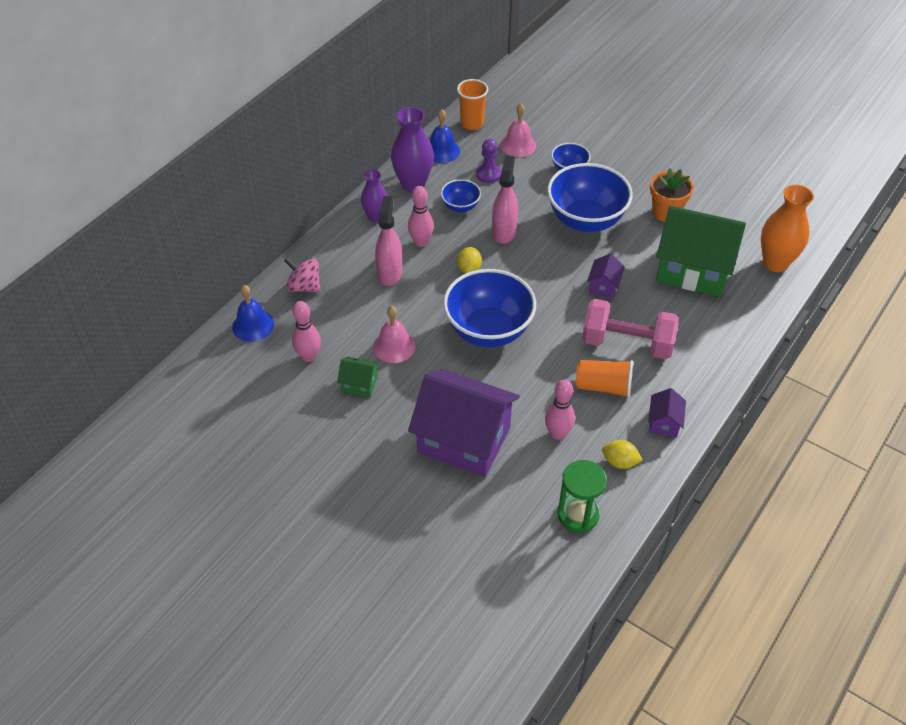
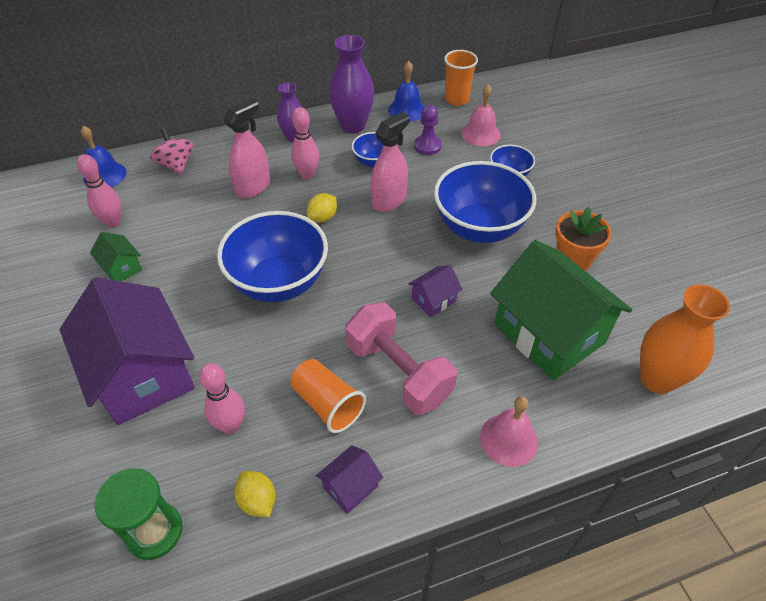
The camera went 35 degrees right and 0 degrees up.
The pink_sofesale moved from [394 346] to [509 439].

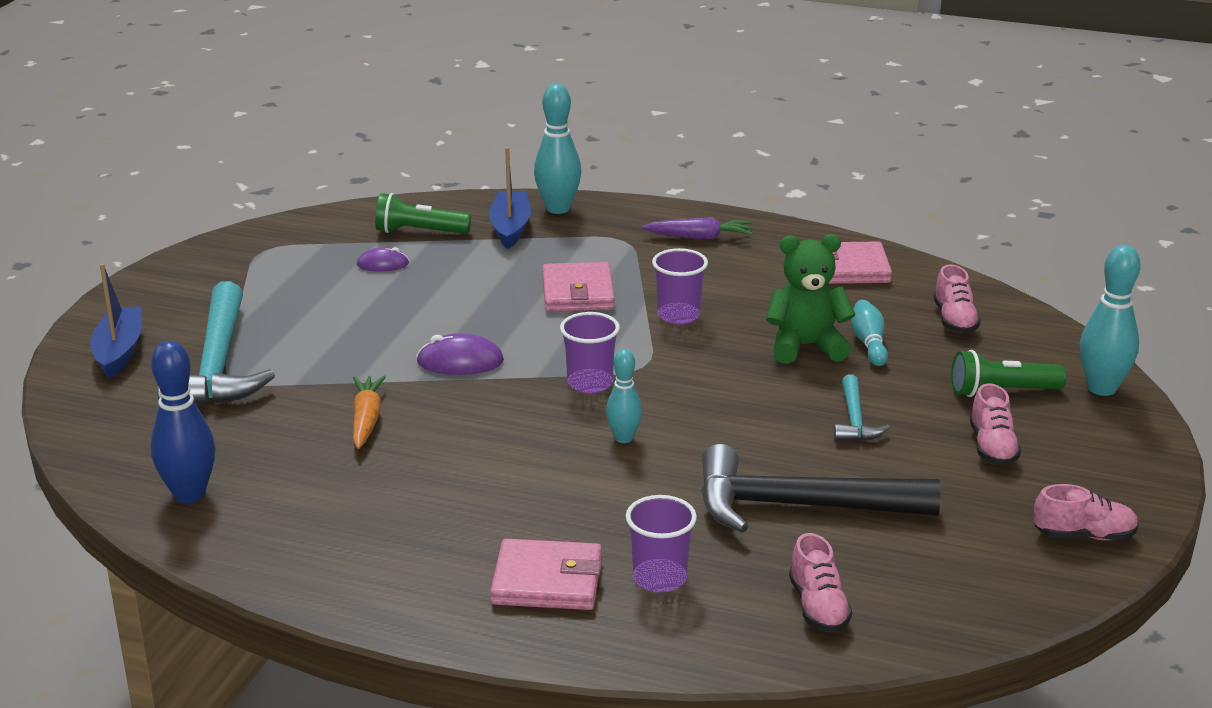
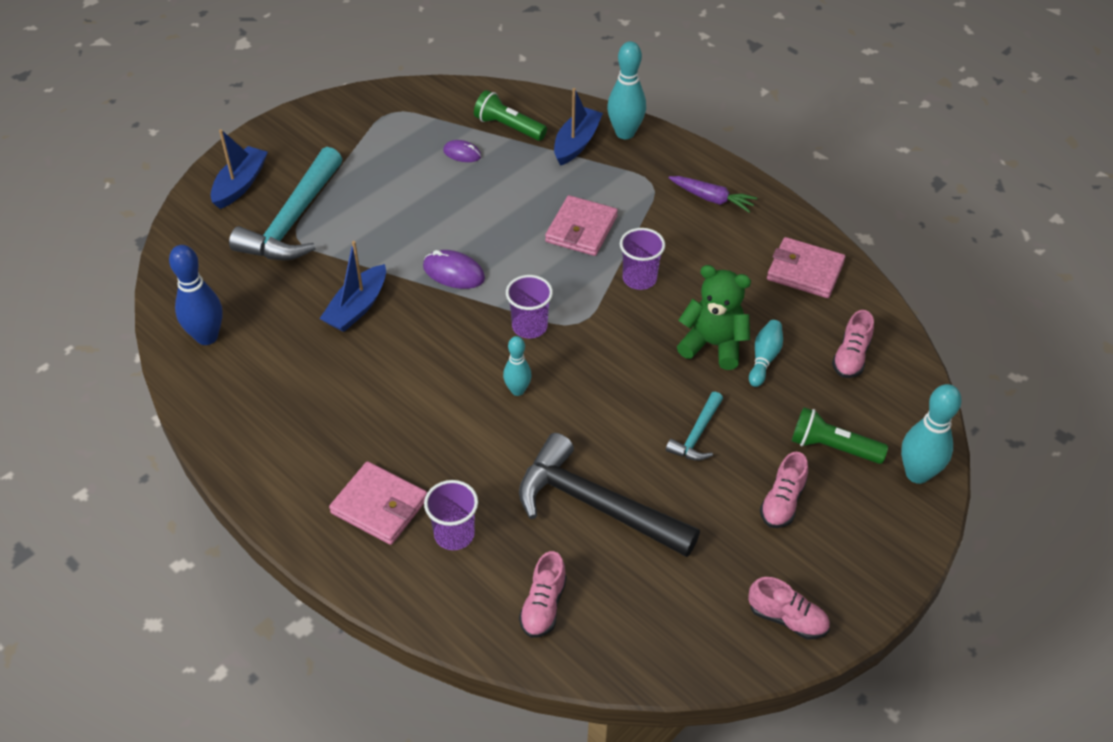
The camera went 25 degrees right and 20 degrees up.
The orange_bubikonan at [366 419] was replaced by the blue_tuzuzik at [357 307].

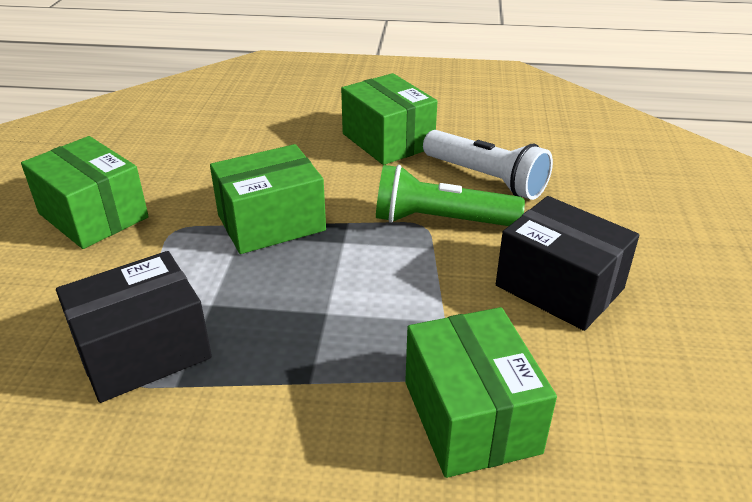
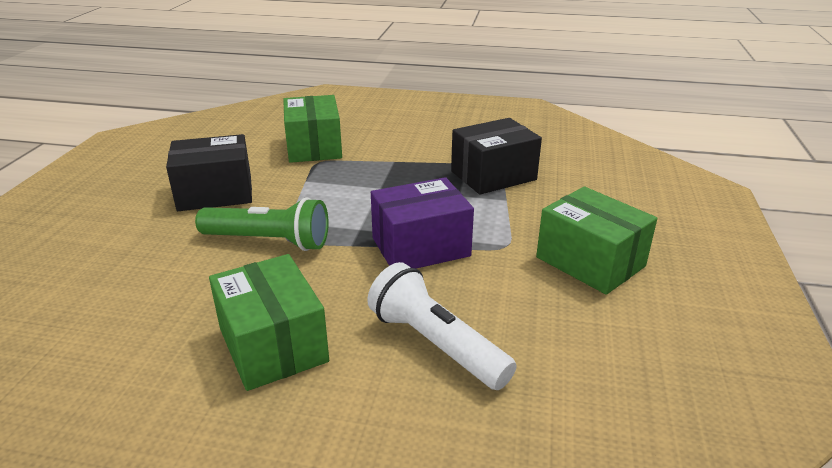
The camera went 175 degrees left and 5 degrees down.
The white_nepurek moved from [486 179] to [436 344].
The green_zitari at [271 223] became the purple_zitari at [420 247].
The black_zitari at [559 287] turned 60 degrees counterclockwise.

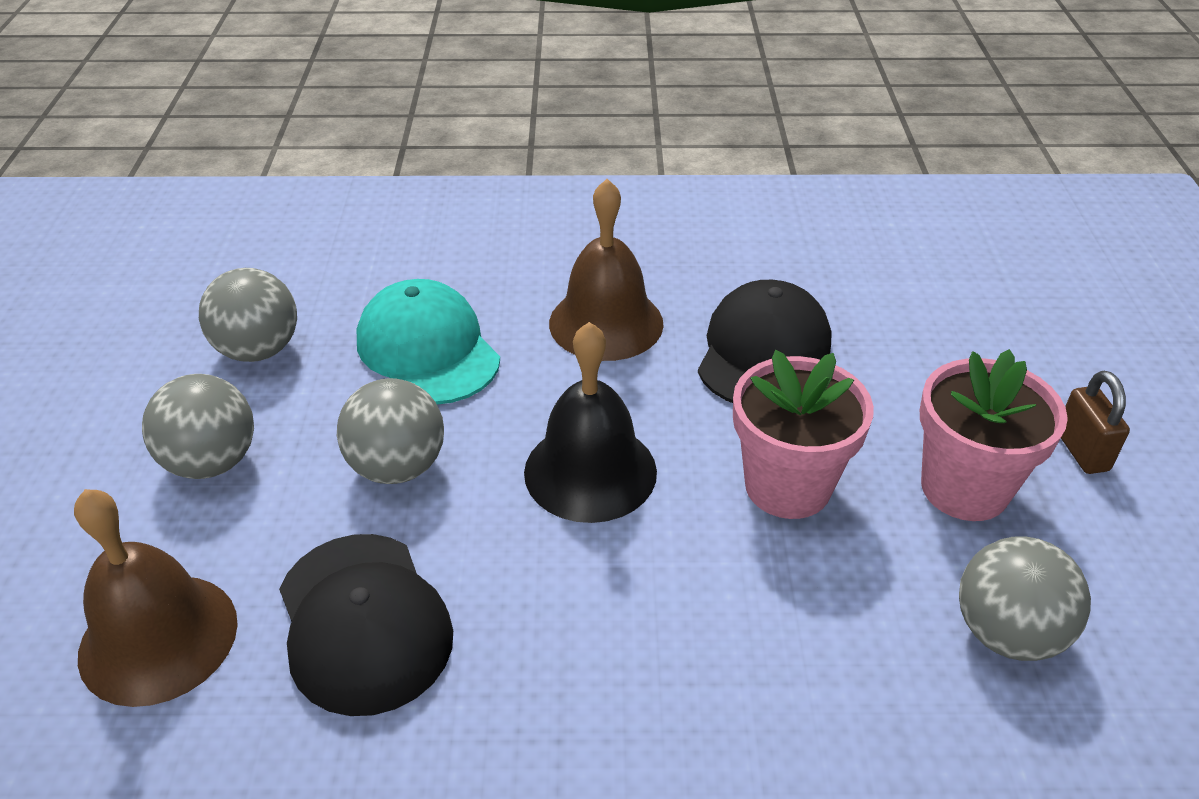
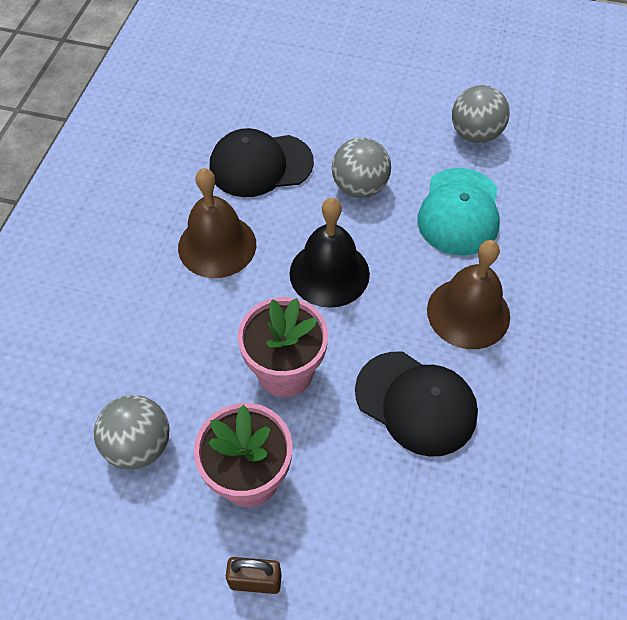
The camera went 105 degrees right and 15 degrees up.
The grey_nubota at [212 462] disappeared.
The brown_sofesale moved from [158 638] to [217 245].
The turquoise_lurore at [428 349] turned 120 degrees clockwise.

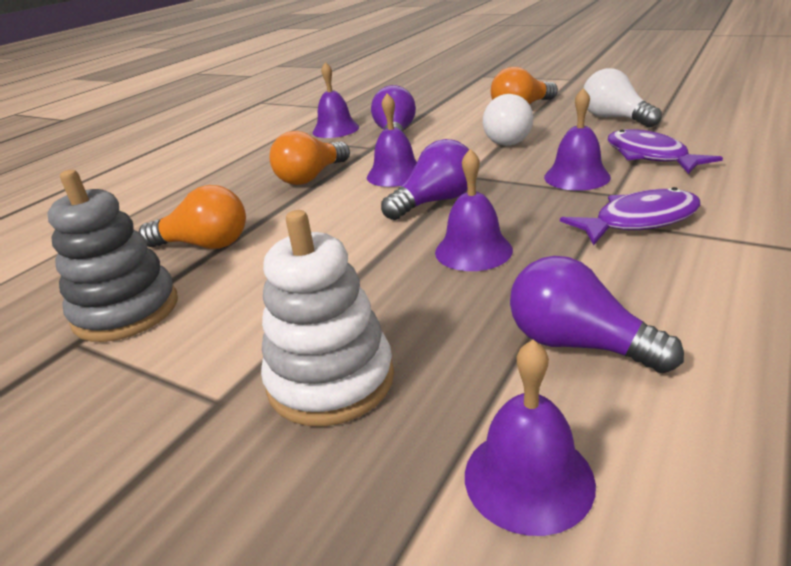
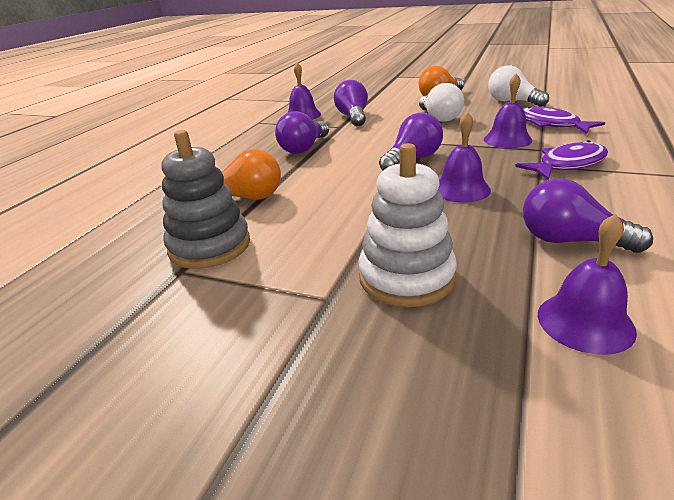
The camera went 10 degrees left and 0 degrees up.
The purple_sofesale at [395 174] disappeared.
The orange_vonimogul at [311 177] became the purple_vonimogul at [304 148].

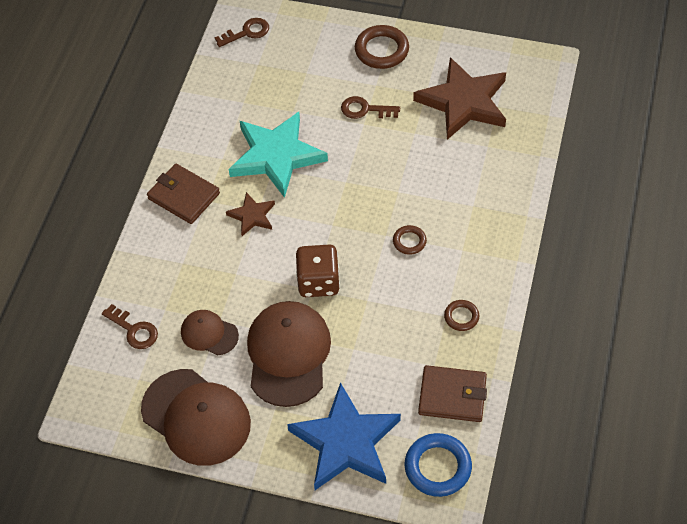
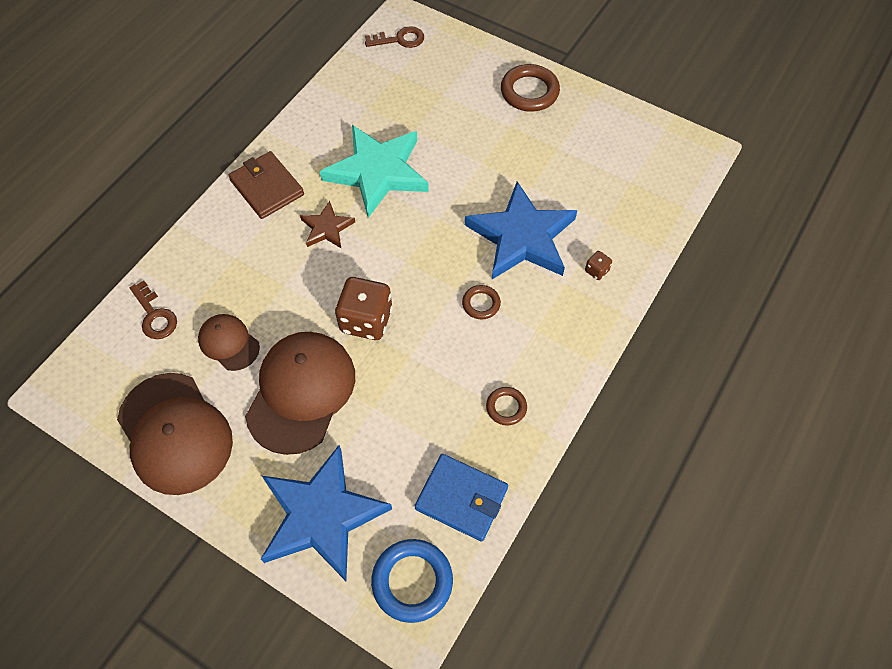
The camera went 15 degrees right and 5 degrees up.
The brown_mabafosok at [365 109] disappeared.
The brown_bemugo at [464 102] disappeared.
The blue_bemugo at [521 237] appeared.
The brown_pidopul at [596 271] appeared.
The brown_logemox at [452 396] became the blue_logemox at [461 498].

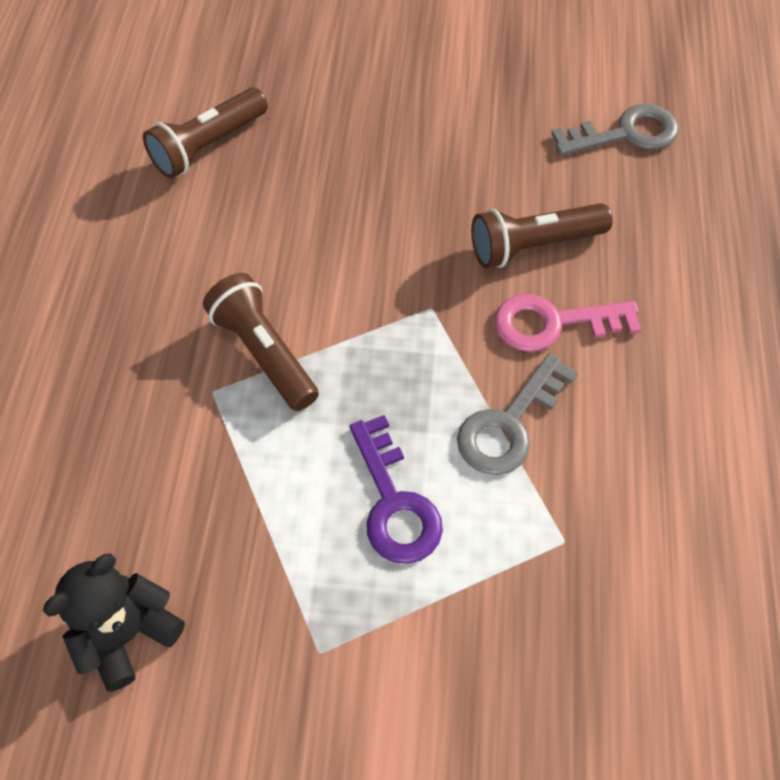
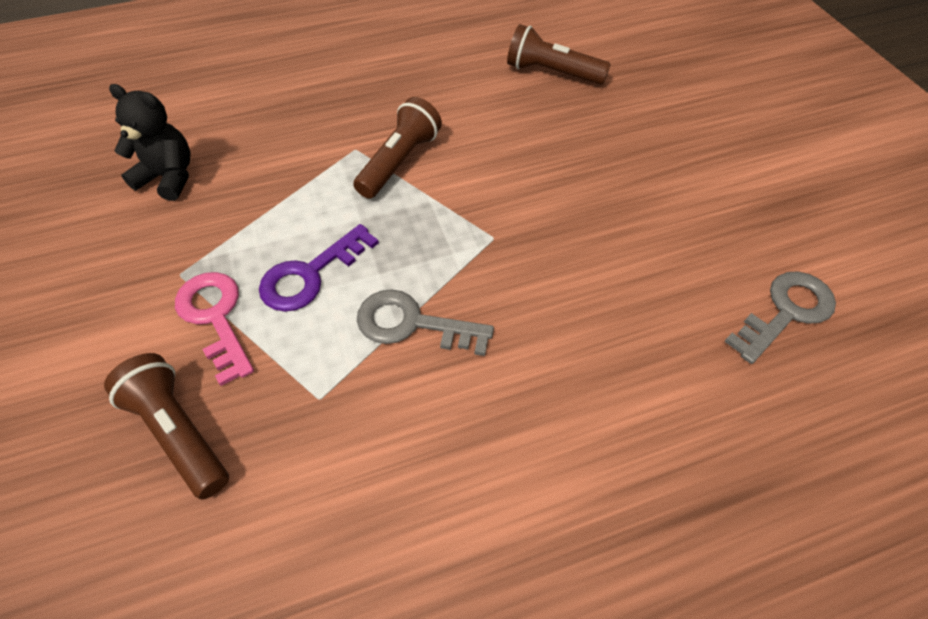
The camera went 65 degrees right and 5 degrees down.
The brown_nepurek moved from [533 245] to [179 432].
The pink_mabafosok moved from [553 323] to [215 317].
The grey_mabafosok at [626 134] turned 90 degrees counterclockwise.

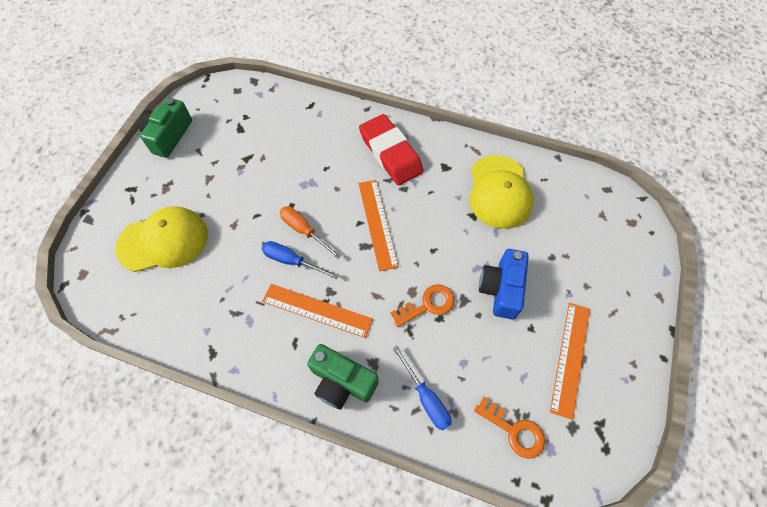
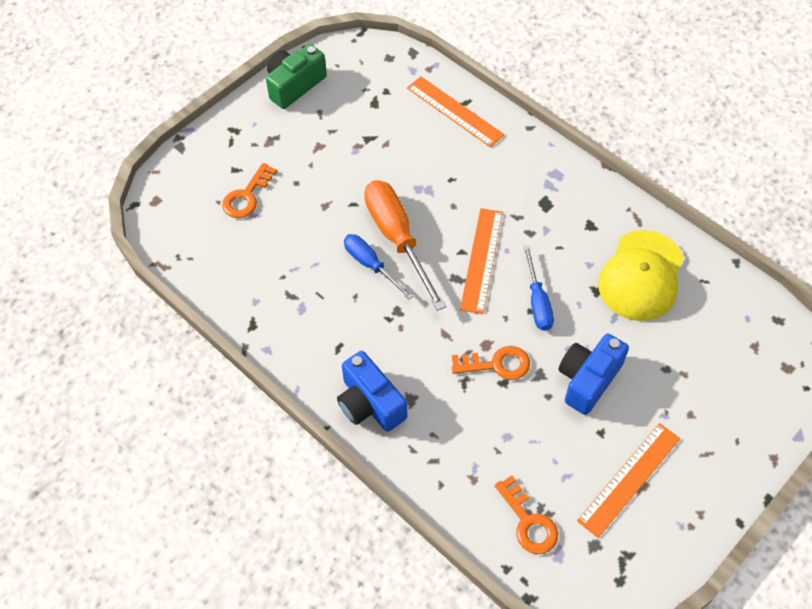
The camera went 25 degrees right and 5 degrees down.
The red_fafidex at [390 153] disappeared.
The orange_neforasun moved from [317 310] to [454 111].
The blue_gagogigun moved from [426 398] to [537 302].
The yellow_lurore at [163 241] was replaced by the orange_mabafosok at [247 196].
The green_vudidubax at [342 382] became the blue_vudidubax at [370 403].
The orange_gagogigun at [304 231] changed to 1.70 times the size.

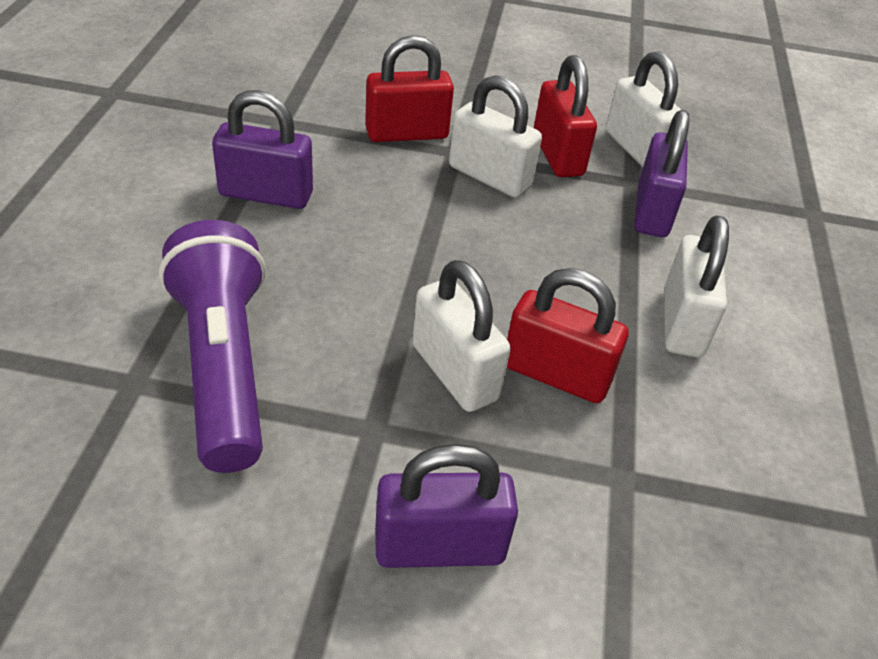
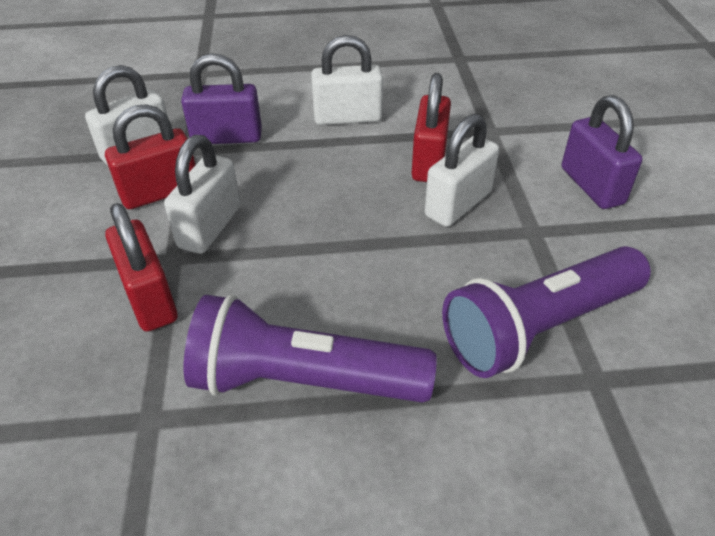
The camera went 100 degrees left and 0 degrees up.
The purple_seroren at [266 194] was replaced by the purple_nepurek at [302 380].

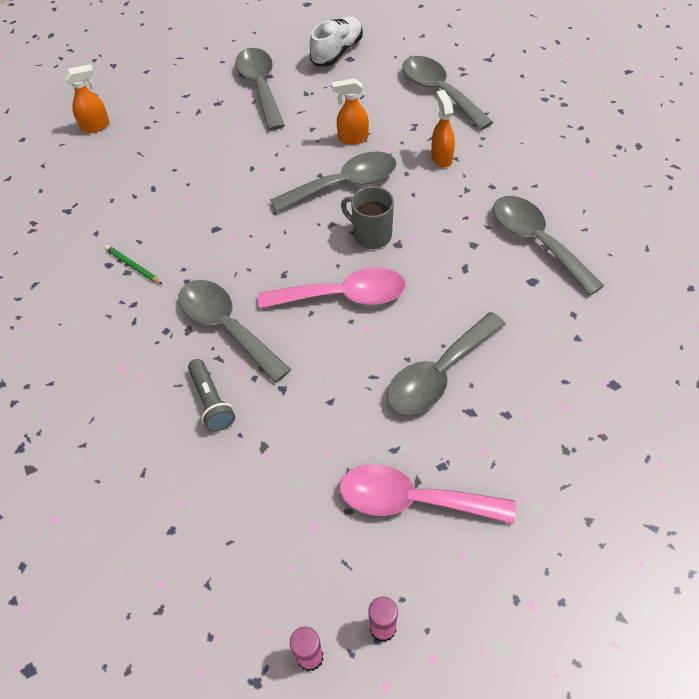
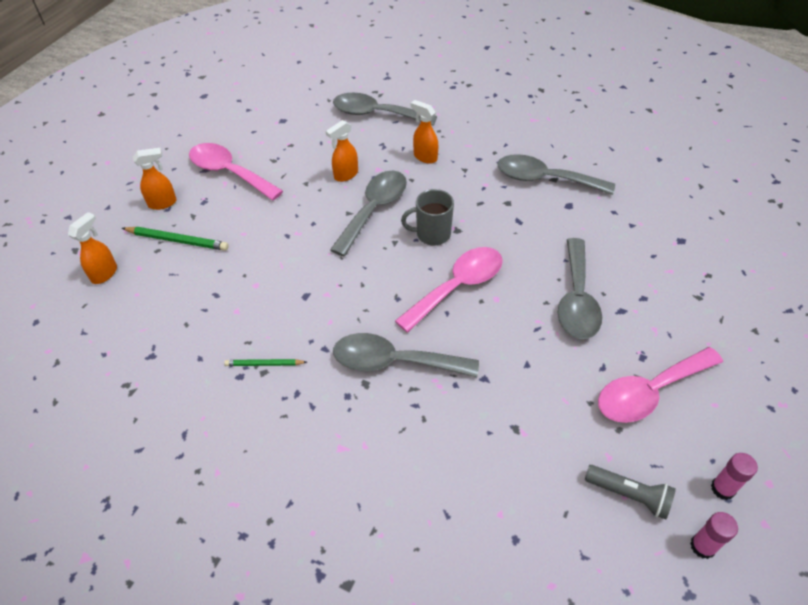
The camera went 40 degrees left and 5 degrees down.
The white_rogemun at [337 52] disappeared.
The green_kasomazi at [177 240] appeared.
The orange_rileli at [163 203] appeared.
The grey_nepurek moved from [211 402] to [629 495].
The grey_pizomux at [260 87] became the pink_pizomux at [229 172].

